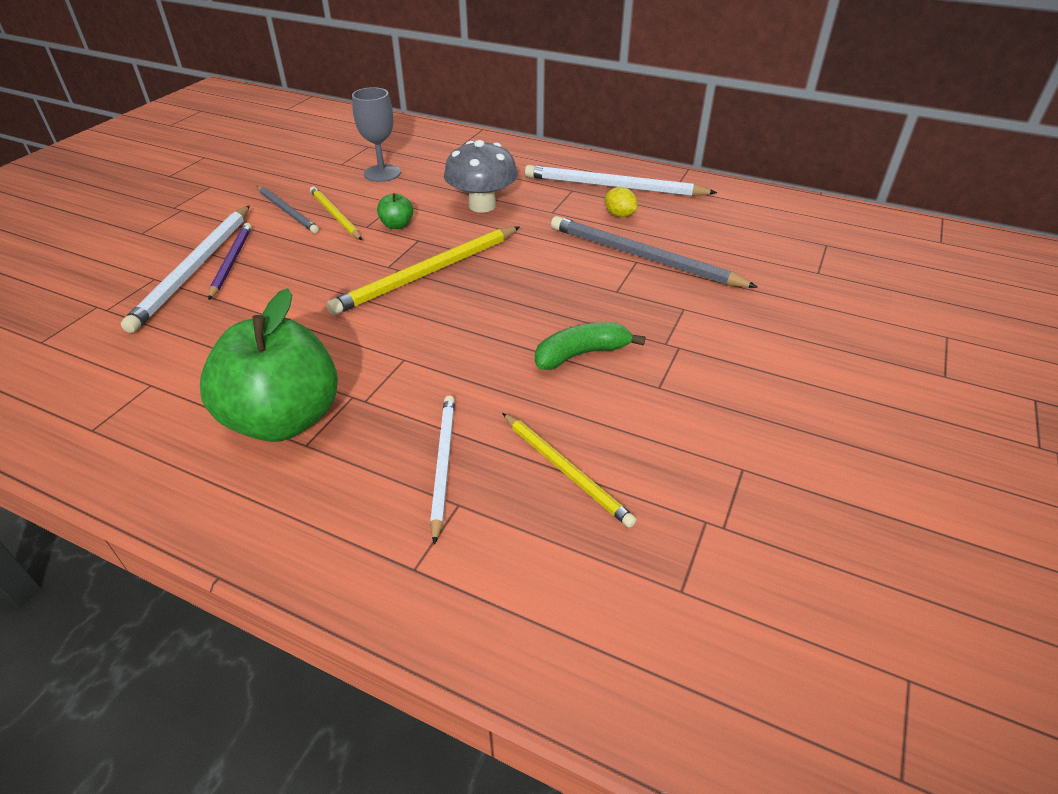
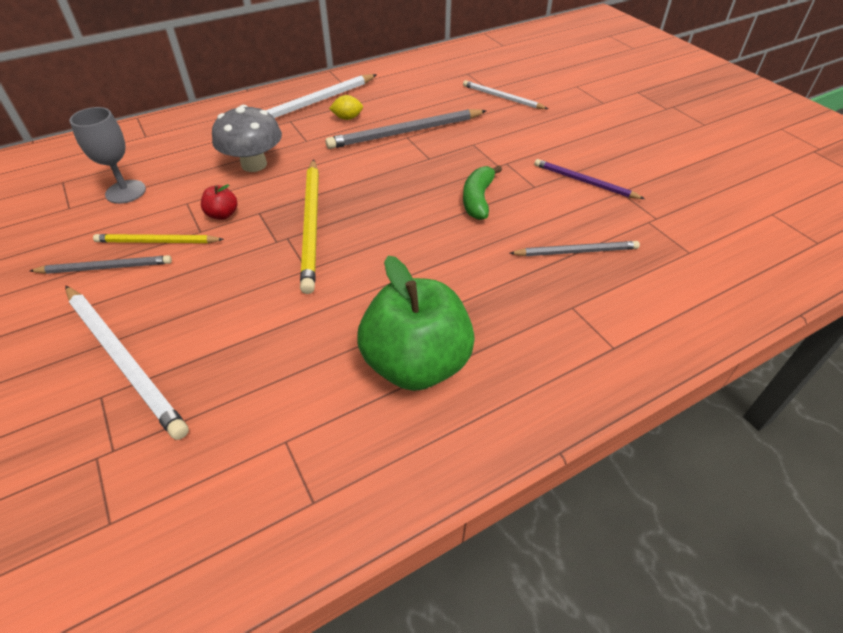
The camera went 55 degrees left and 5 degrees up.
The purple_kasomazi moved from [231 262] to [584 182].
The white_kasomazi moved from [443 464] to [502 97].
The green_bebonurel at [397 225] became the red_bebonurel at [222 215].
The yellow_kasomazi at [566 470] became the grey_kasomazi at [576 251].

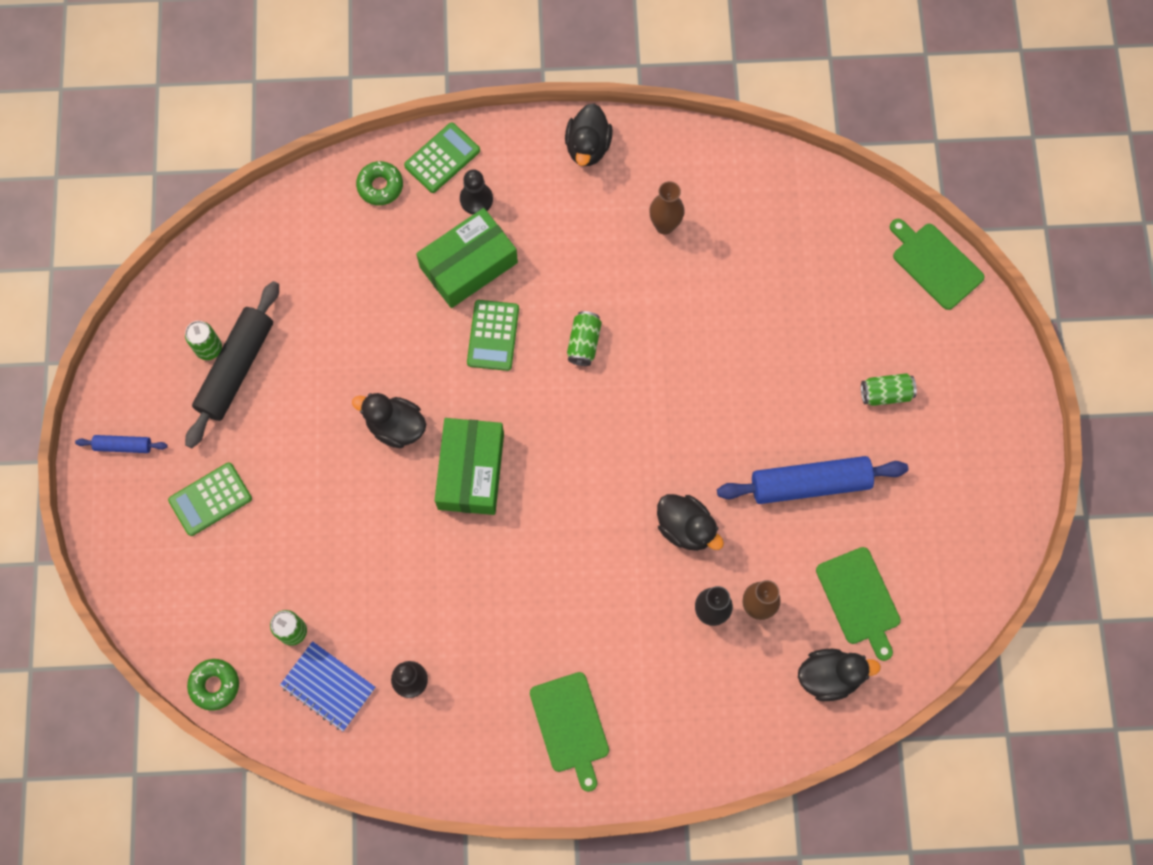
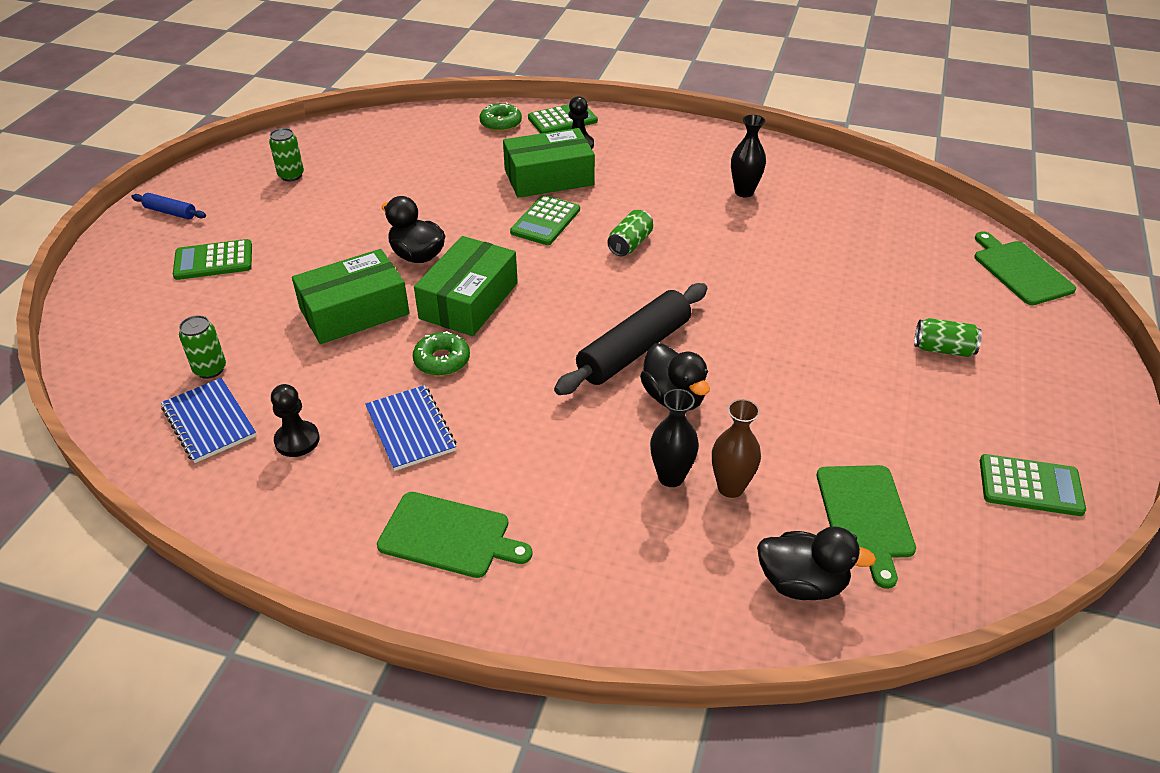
The camera went 20 degrees right and 30 degrees down.
The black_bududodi at [588 147] disappeared.
The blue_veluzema at [810 484] disappeared.
The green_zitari at [354 311] appeared.
The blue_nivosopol at [410 429] appeared.
The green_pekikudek at [1030 486] appeared.
The black_veluzema moved from [236 368] to [634 350].
The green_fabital moved from [215 685] to [442 360].
The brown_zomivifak at [664 225] became the black_zomivifak at [744 192].
The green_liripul at [570 726] turned 75 degrees counterclockwise.

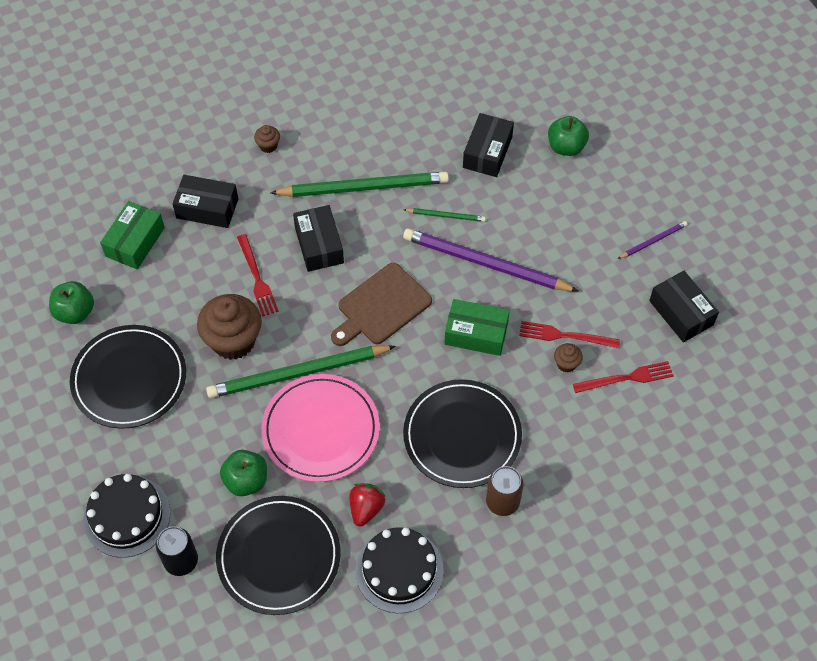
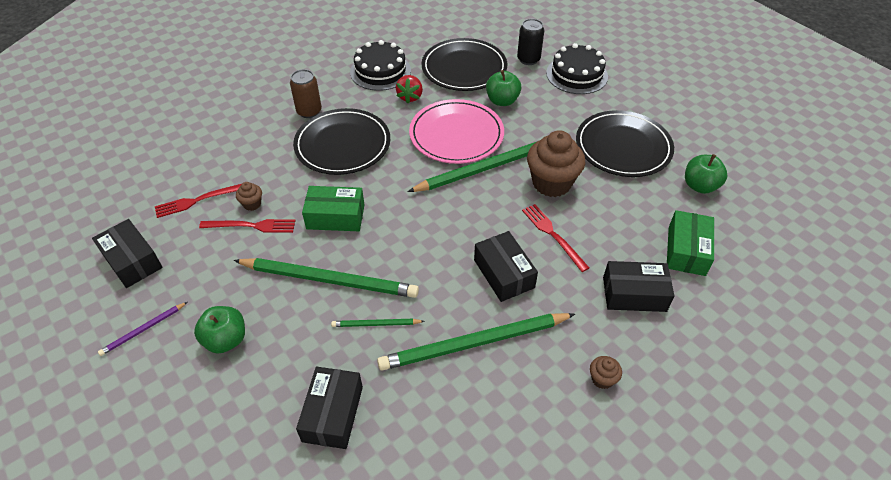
The camera went 170 degrees right and 10 degrees down.
The brown_liripul at [381 306] disappeared.
The green_bebonurel moved from [566 147] to [226 340].
The purple_kasomazi at [485 263] became the green_kasomazi at [329 280].

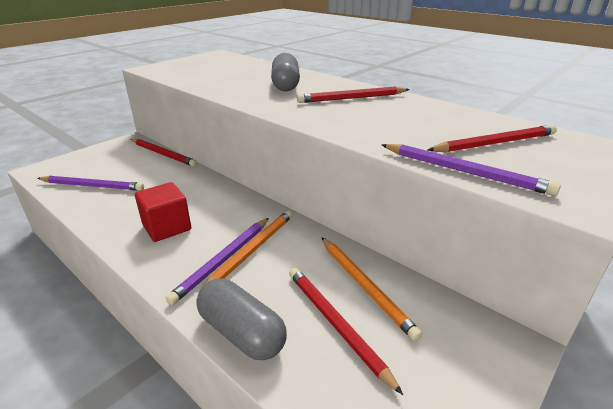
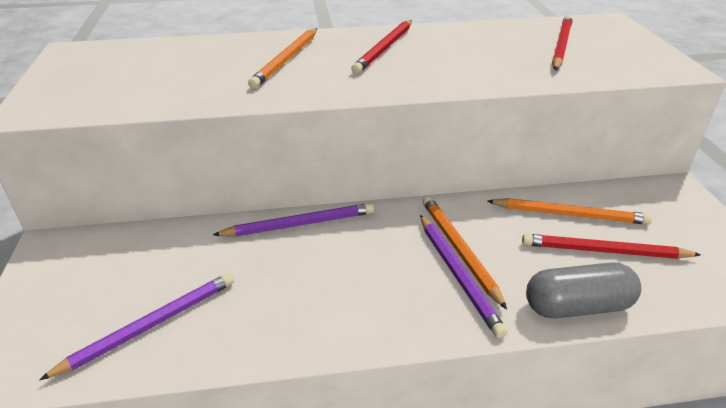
The camera went 50 degrees left and 5 degrees up.
The red_kasomazi at [163 154] disappeared.
The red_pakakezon at [167 227] disappeared.
The purple_kasomazi moved from [464 171] to [299 224].
The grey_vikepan at [285 85] was replaced by the orange_kasomazi at [286 60].

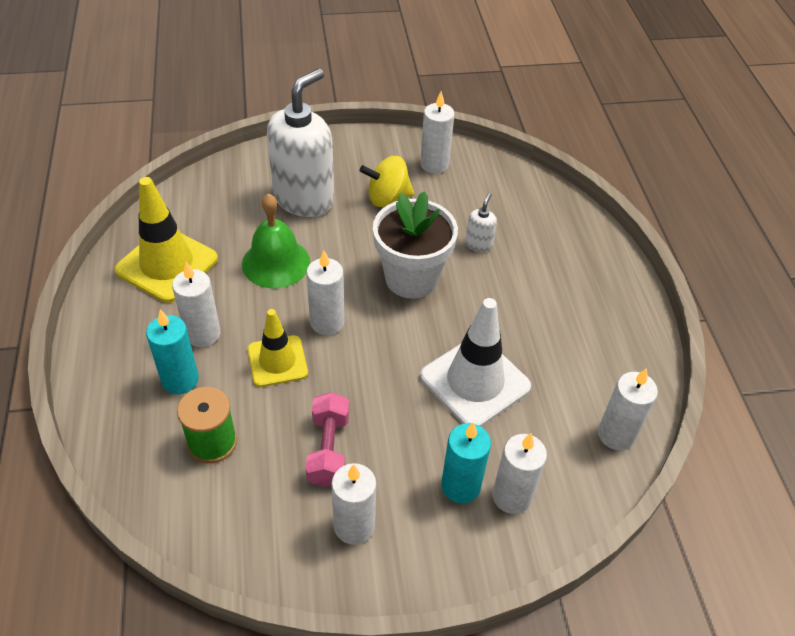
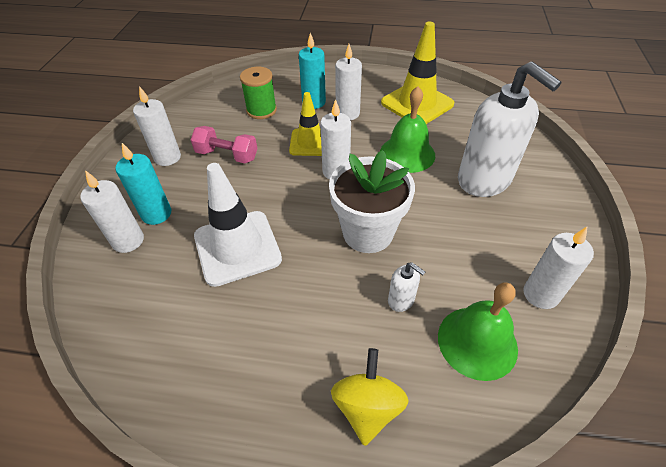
The camera went 110 degrees right and 0 degrees up.
The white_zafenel at [616 434] disappeared.
The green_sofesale at [477 342] appeared.
The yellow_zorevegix moved from [387 198] to [367 407].

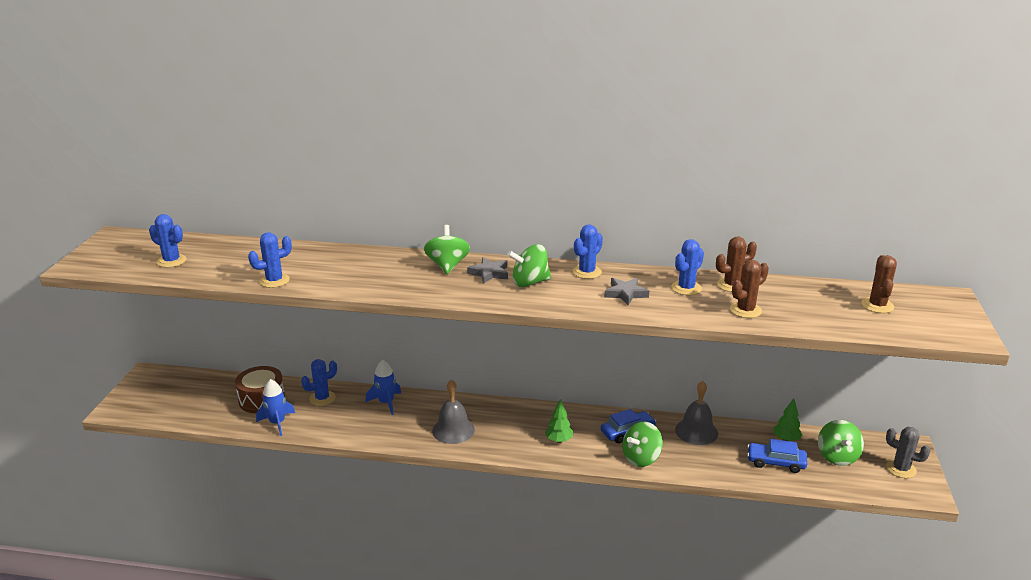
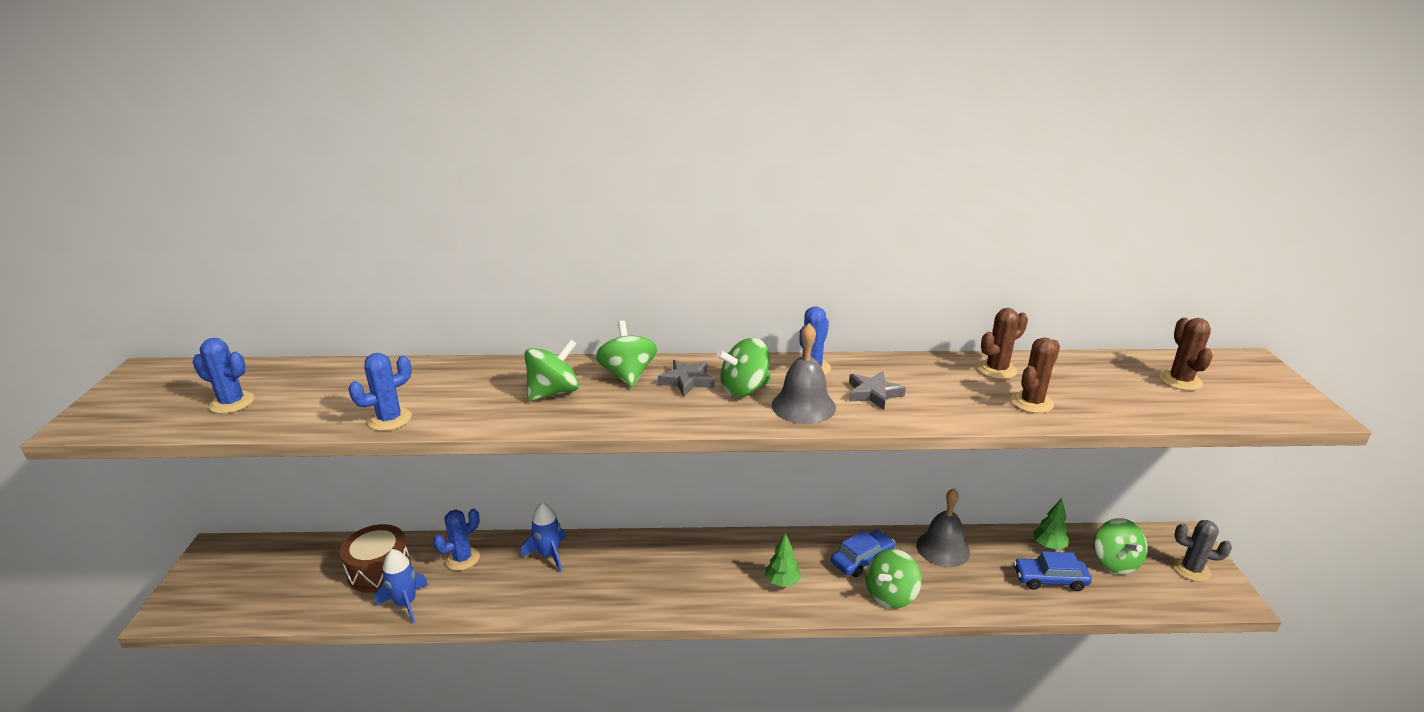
The camera went 10 degrees left and 0 degrees up.
The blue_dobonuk at [686 288] disappeared.
The green_zorevegix at [553 392] appeared.
The grey_sofesale moved from [453 430] to [803 406].

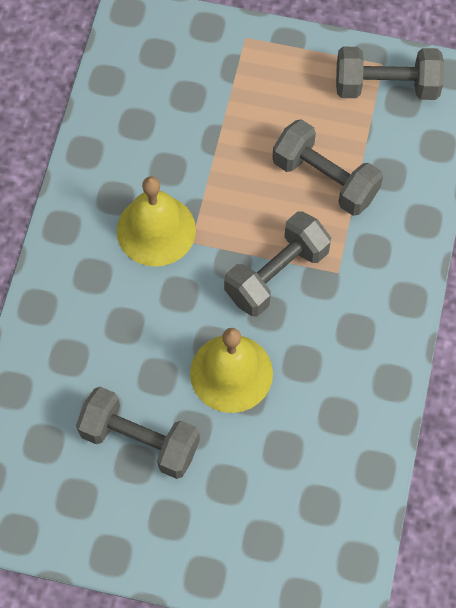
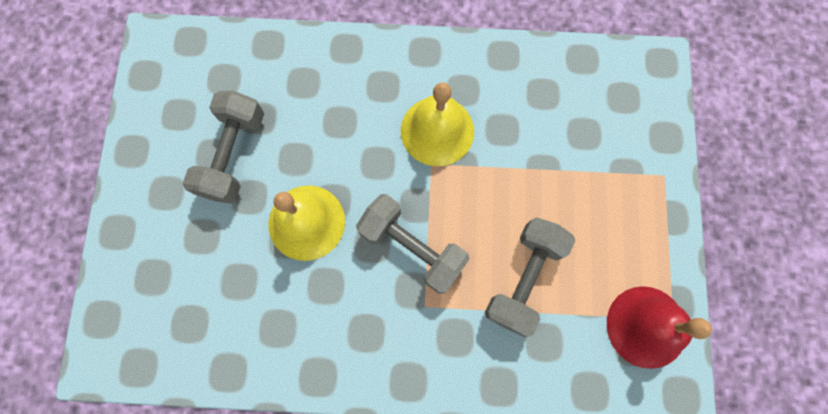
The camera went 80 degrees right and 10 degrees up.
The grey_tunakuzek at [386 86] was replaced by the red_sofesale at [646 326].

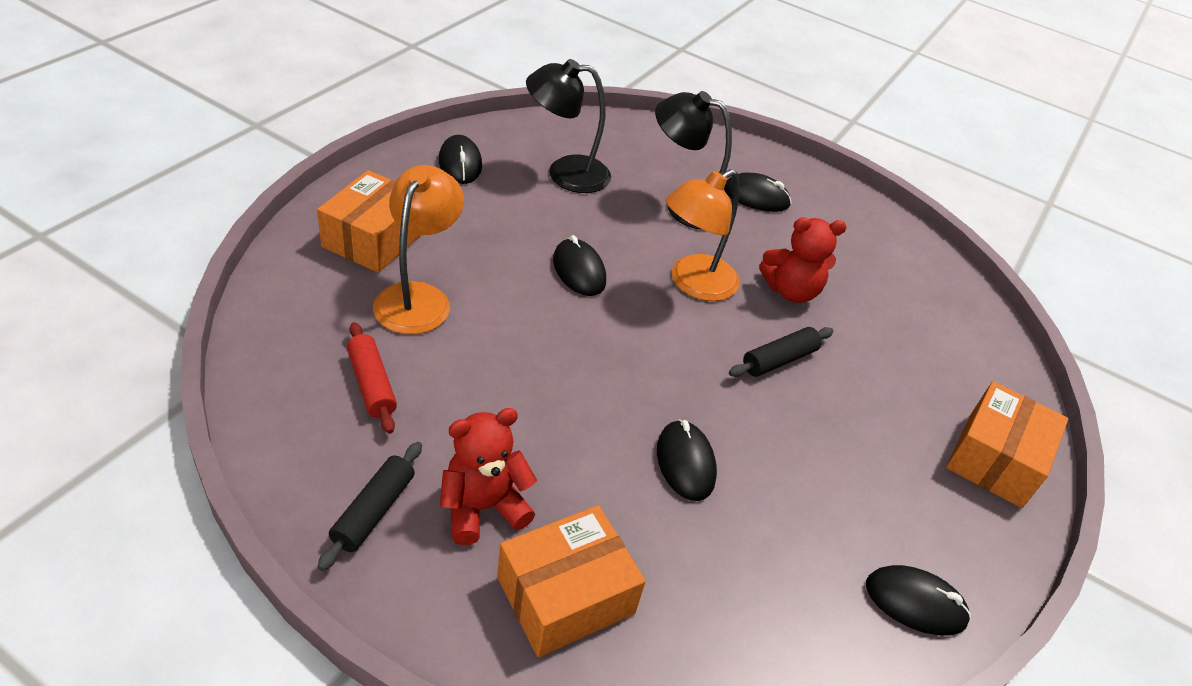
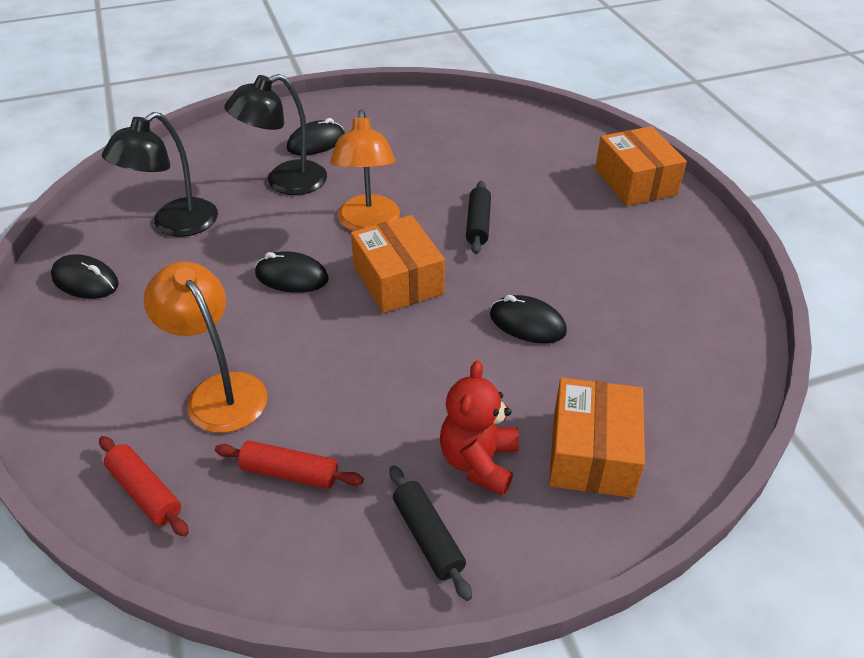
The camera went 45 degrees left and 0 degrees up.
The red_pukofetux at [791 291] disappeared.
The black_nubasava at [915 603] disappeared.
The red_veluzema at [145 492] appeared.
The orange_zitari moved from [374 239] to [398 280].

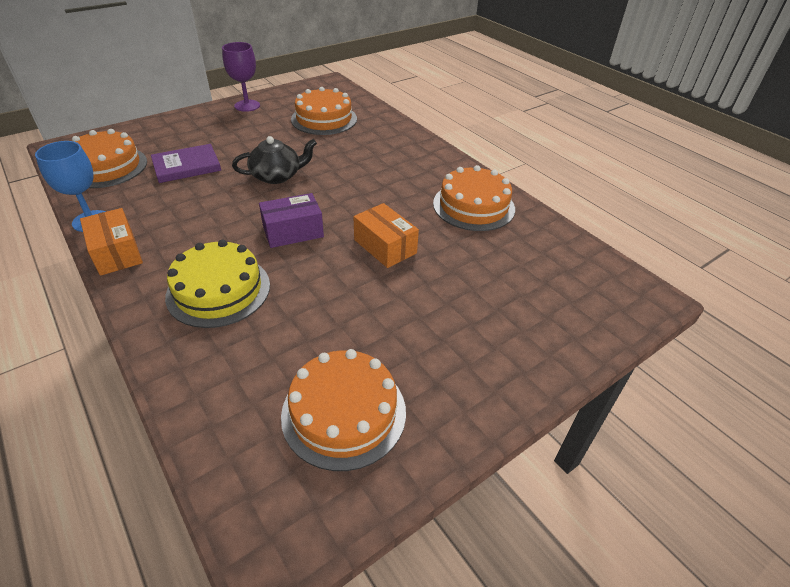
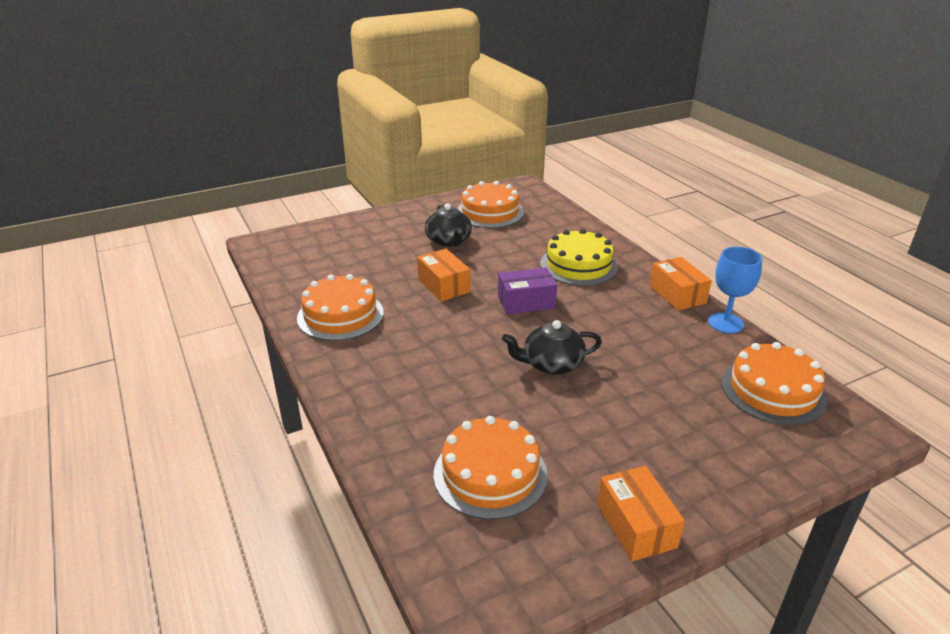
The camera went 170 degrees left and 10 degrees down.
The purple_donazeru at [186 166] disappeared.
The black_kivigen at [449 241] appeared.
The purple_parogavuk at [247 106] was replaced by the orange_zitari at [636 525].

